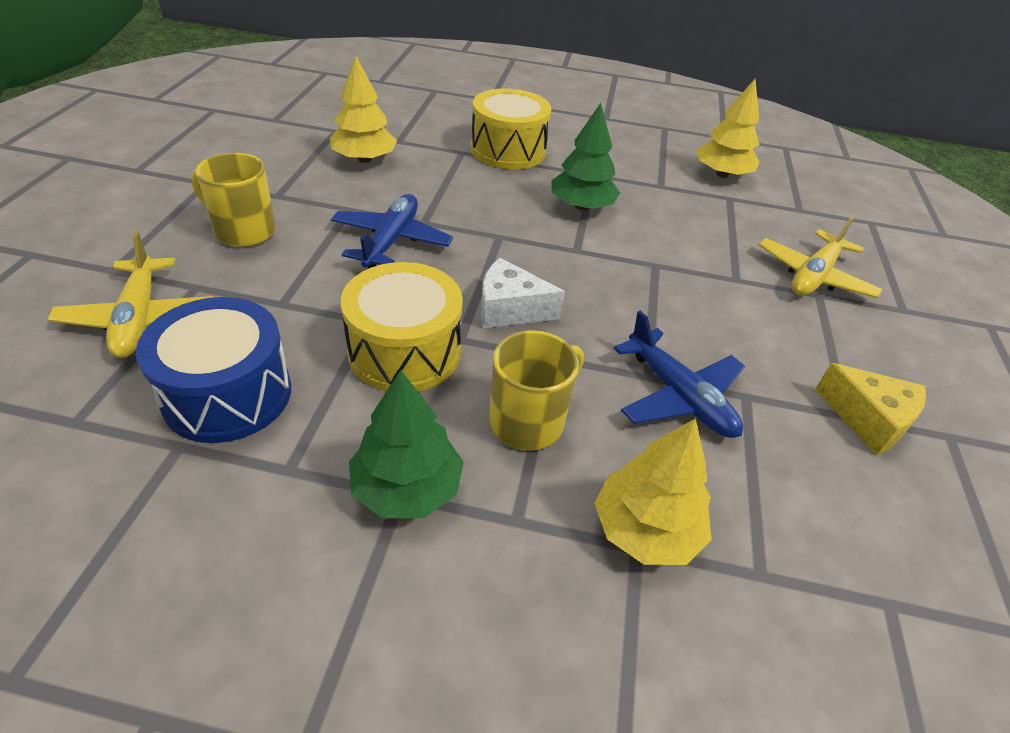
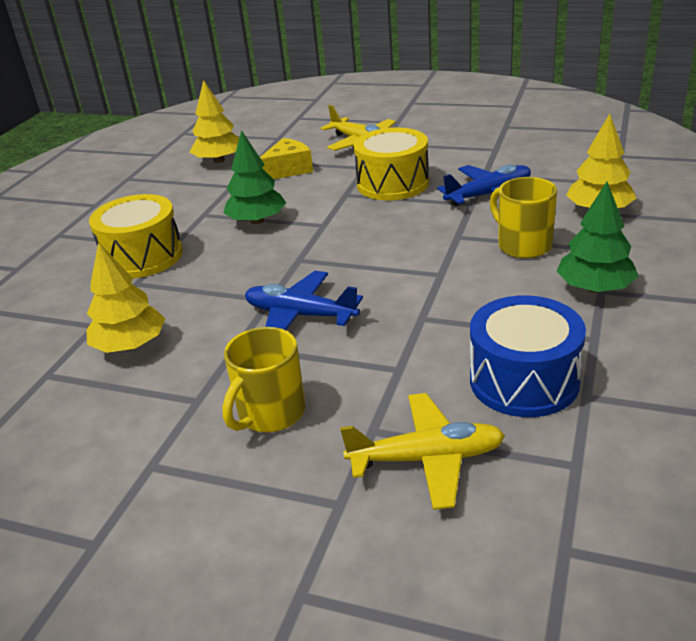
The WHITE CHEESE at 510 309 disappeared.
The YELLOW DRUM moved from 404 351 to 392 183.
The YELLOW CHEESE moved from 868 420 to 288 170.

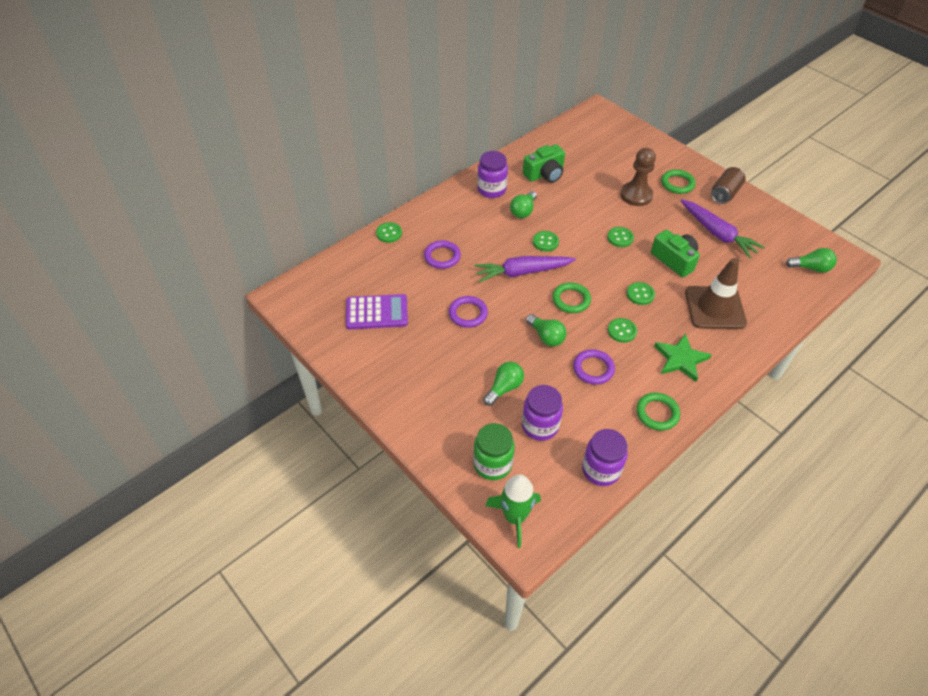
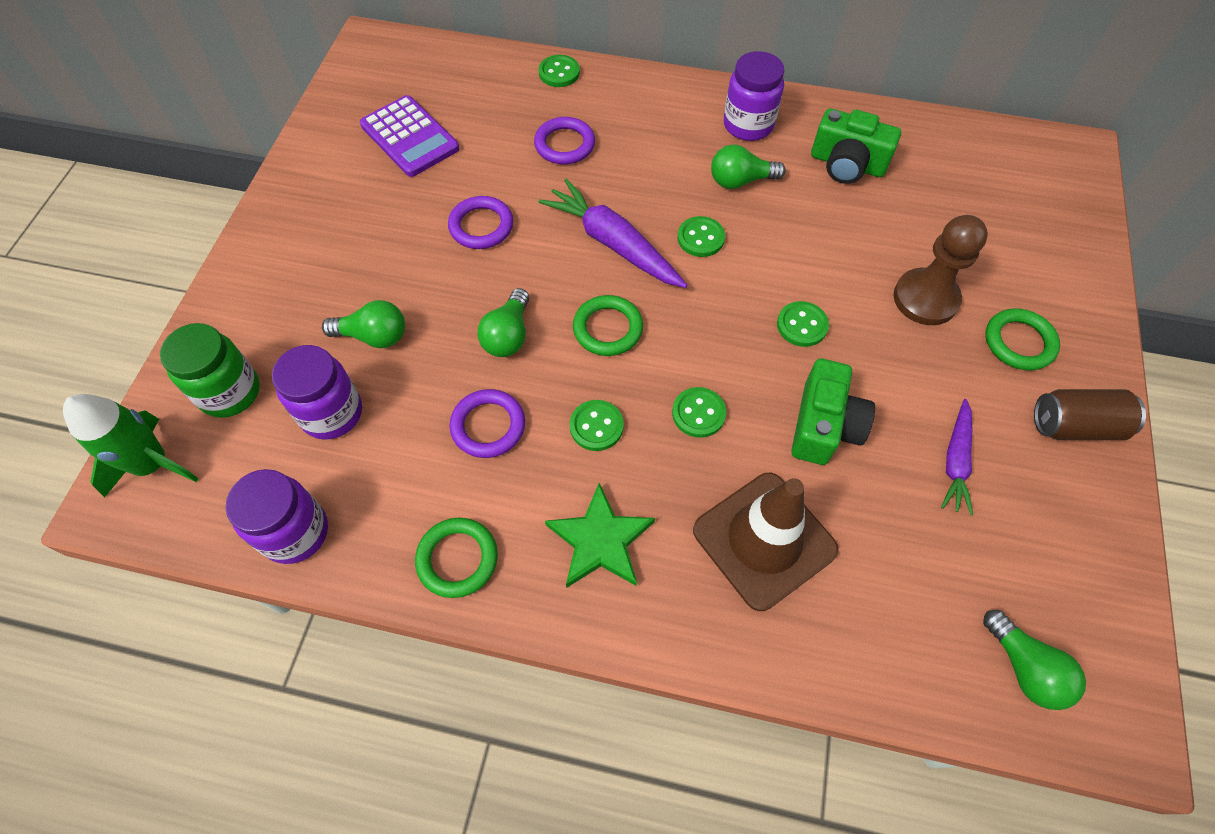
The PURPLE CARROT at 717 234 changed to 0.61 times the size.

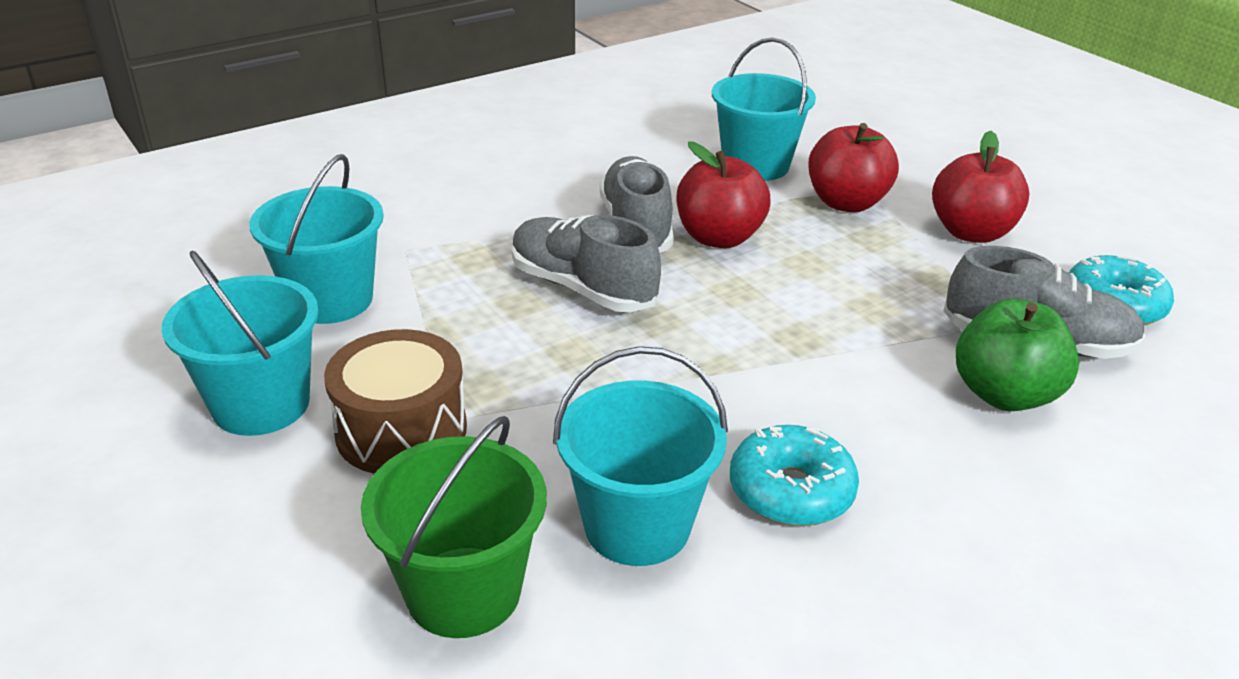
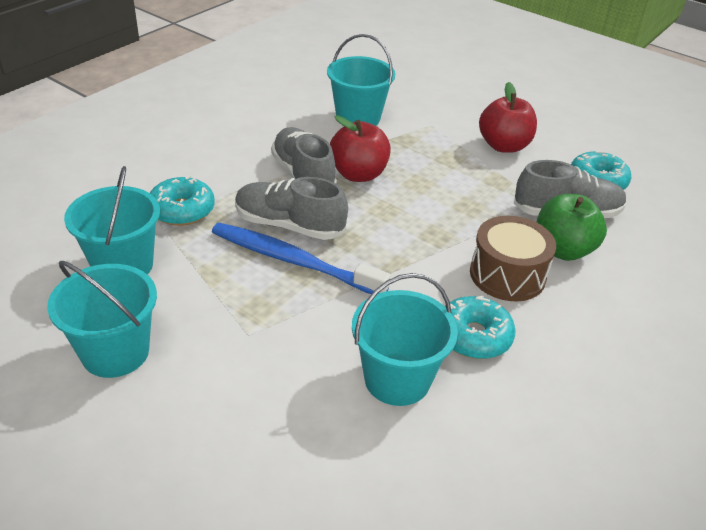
The RED APPLE at 846 203 disappeared.
The BROWN DRUM moved from 401 430 to 507 275.
The GREEN BUCKET at 463 591 disappeared.
The TURQUOISE DONUT at 182 210 appeared.
The BLUE TOOTHBRUSH at 294 261 appeared.

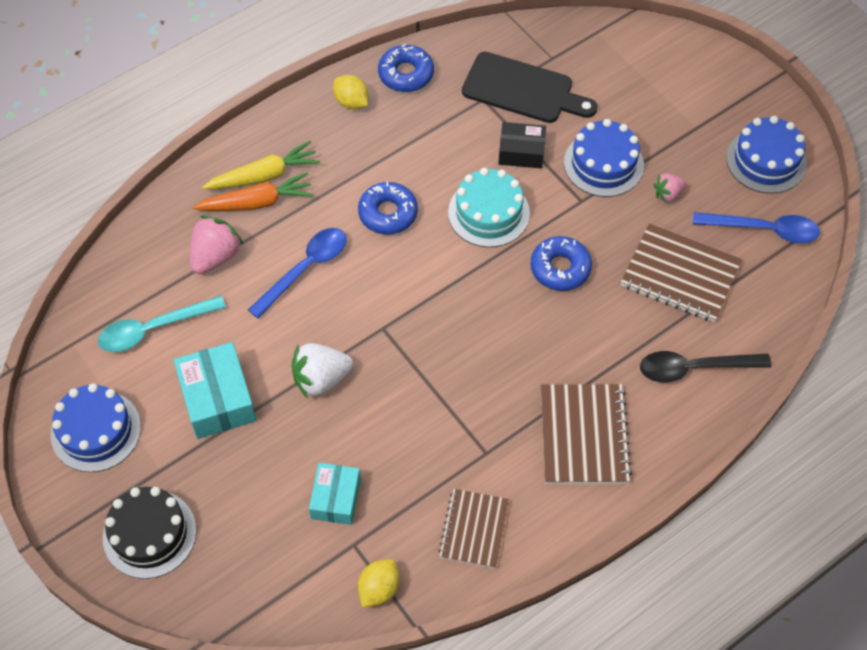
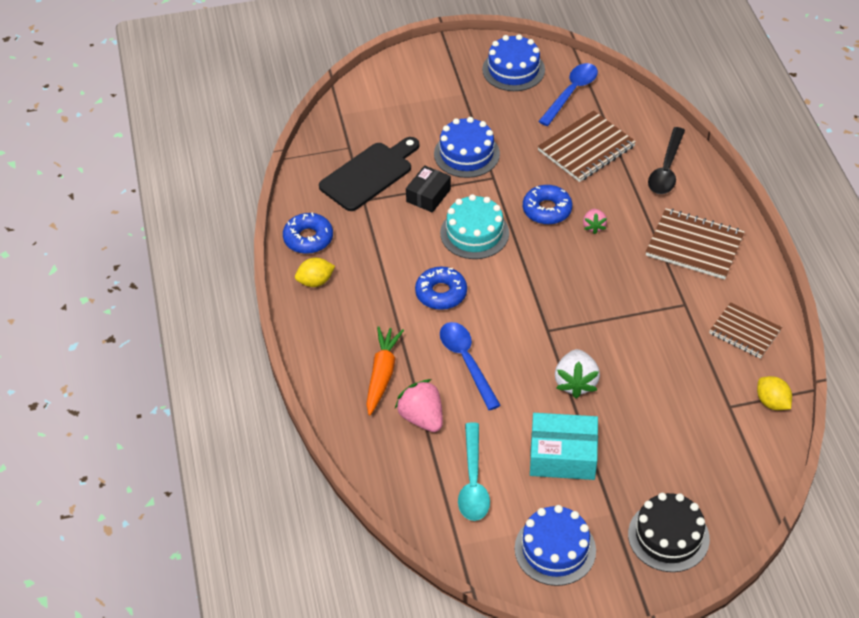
The YELLOW CARROT at 264 176 disappeared.
The PINK STRAWBERRY moved from 668 194 to 594 226.
The TURQUOISE BOX at 336 498 disappeared.

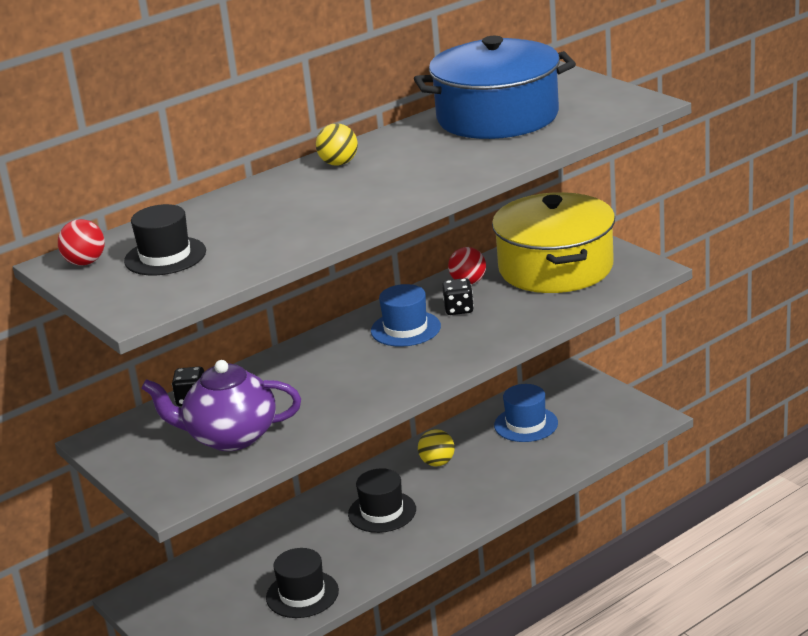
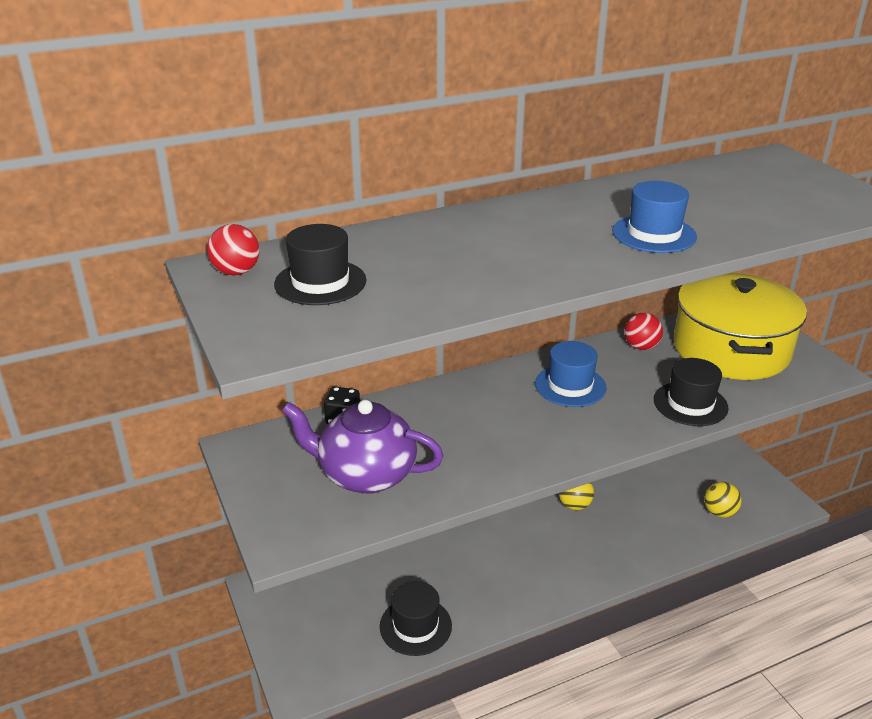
The BLUE POT at 497 117 disappeared.
The YELLOW BALL moved from 339 163 to 719 512.
The BLACK DICE at 459 309 disappeared.
The BLUE HAT moved from 526 424 to 654 234.
The BLACK HAT moved from 382 512 to 690 404.

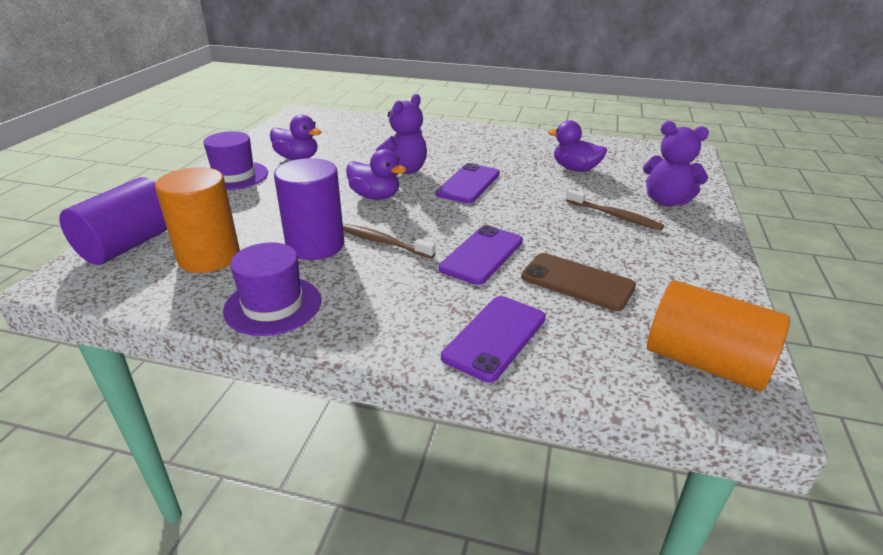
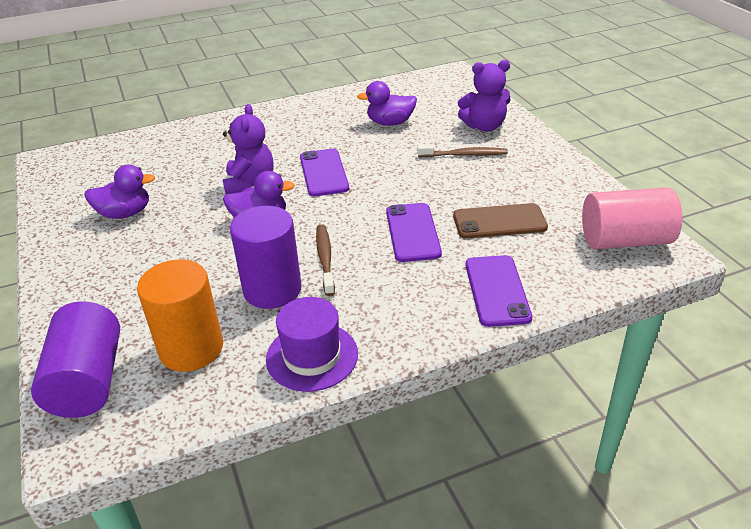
The PURPLE HAT at 234 176 disappeared.
The BROWN TOOTHBRUSH at 383 242 turned 90 degrees clockwise.
The ORANGE CYLINDER at 704 362 became the PINK CYLINDER at 625 240.

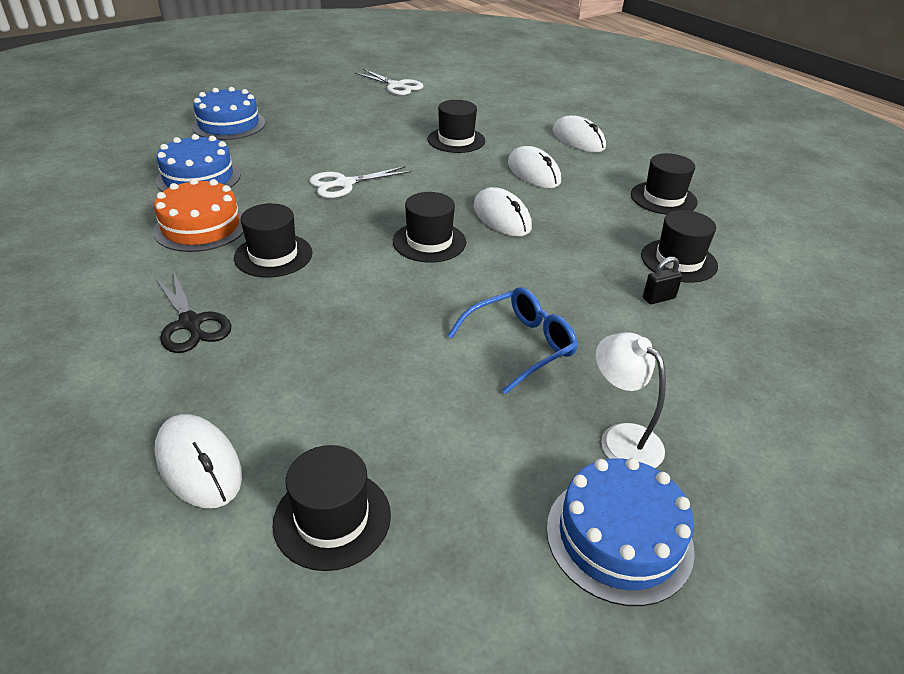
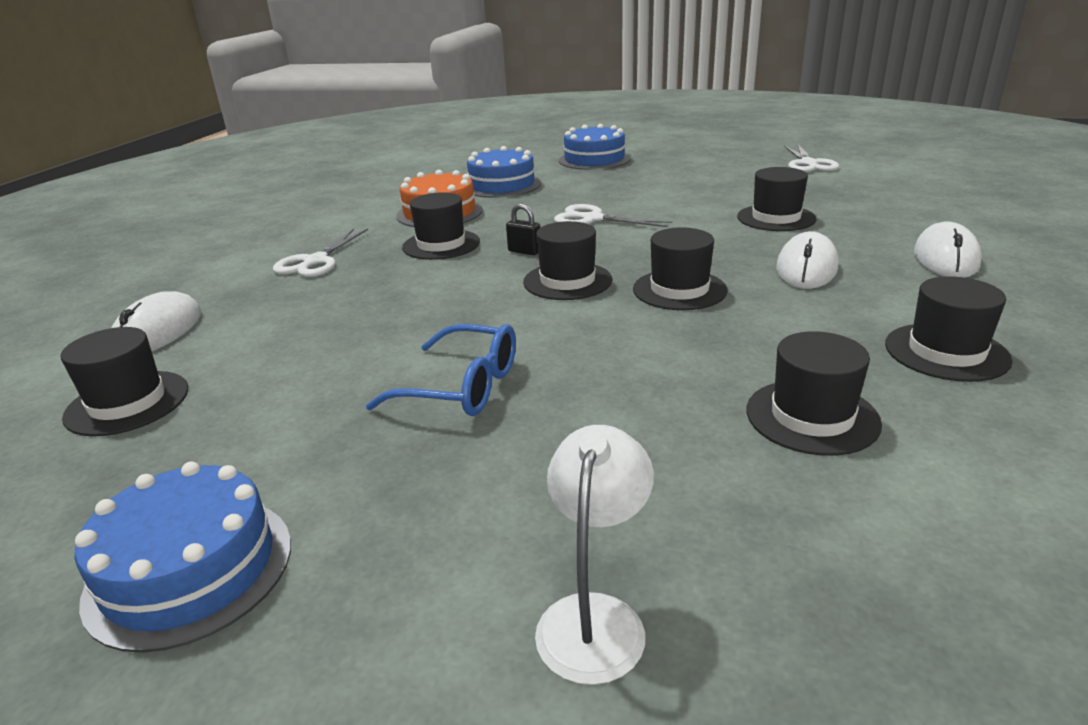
The WHITE MOUSE at 501 217 was replaced by the BLACK HAT at 679 290.
The BLACK PADLOCK moved from 658 298 to 524 251.
The BLACK SCISSORS at 191 324 became the WHITE SCISSORS at 315 261.
The WHITE LAMP moved from 621 438 to 595 617.

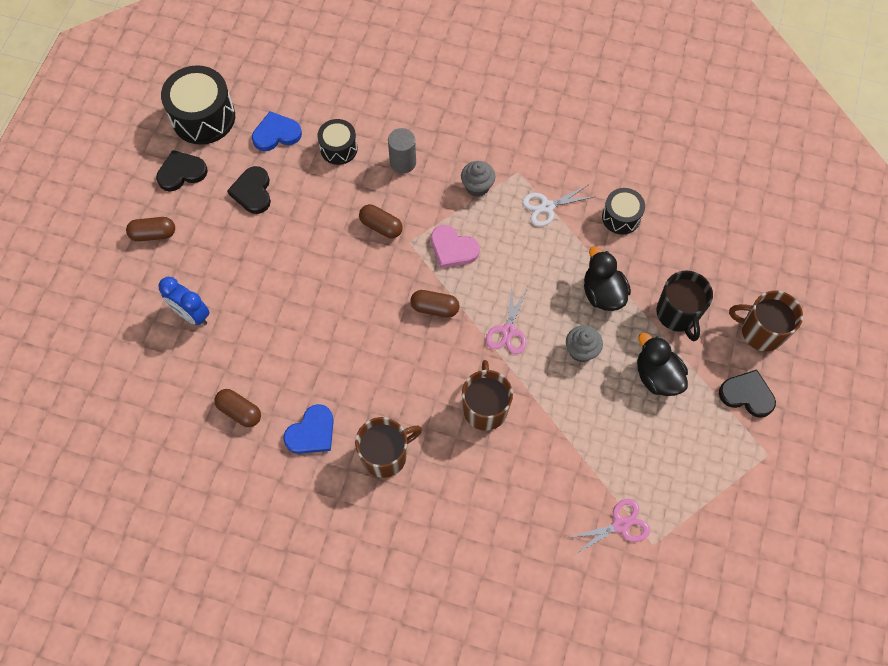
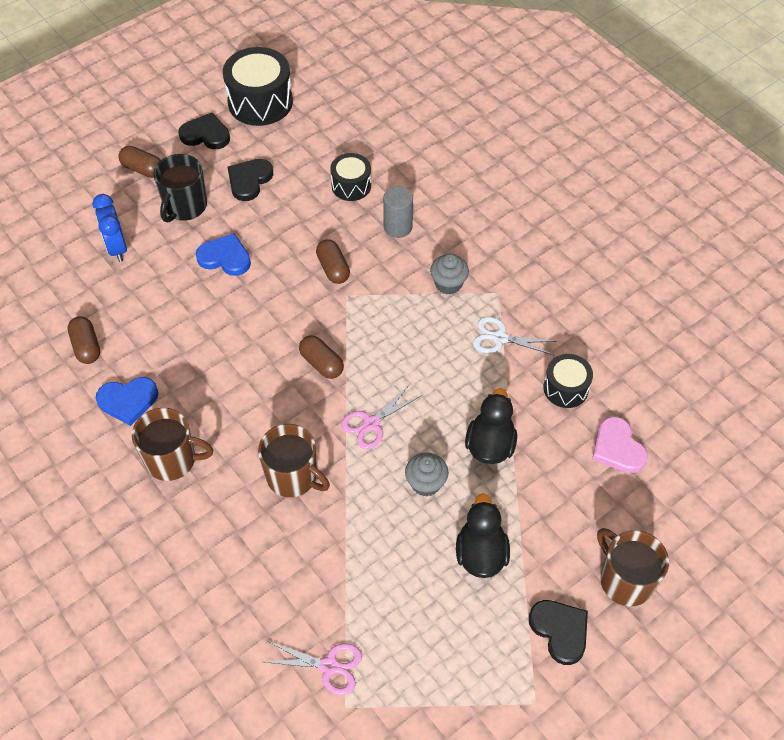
The BLUE HEART moved from 276 134 to 225 257.
The PINK HEART moved from 453 248 to 617 448.
The BLACK MUG moved from 677 314 to 185 206.
The BROWN MUG at 485 408 turned 90 degrees clockwise.

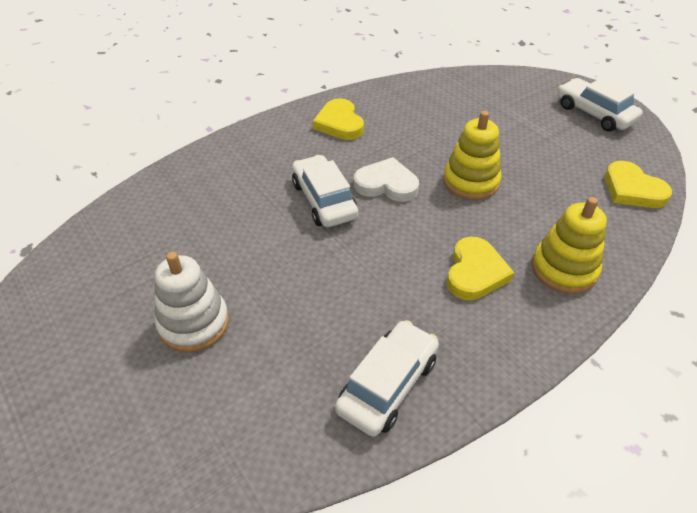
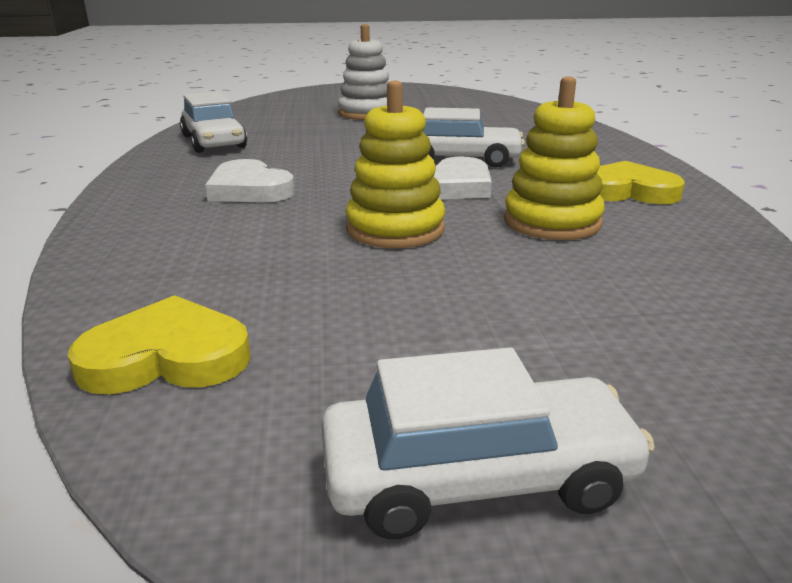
The YELLOW STACKING TOY moved from 564 269 to 552 222.
The YELLOW HEART at 475 272 became the WHITE HEART at 249 189.

